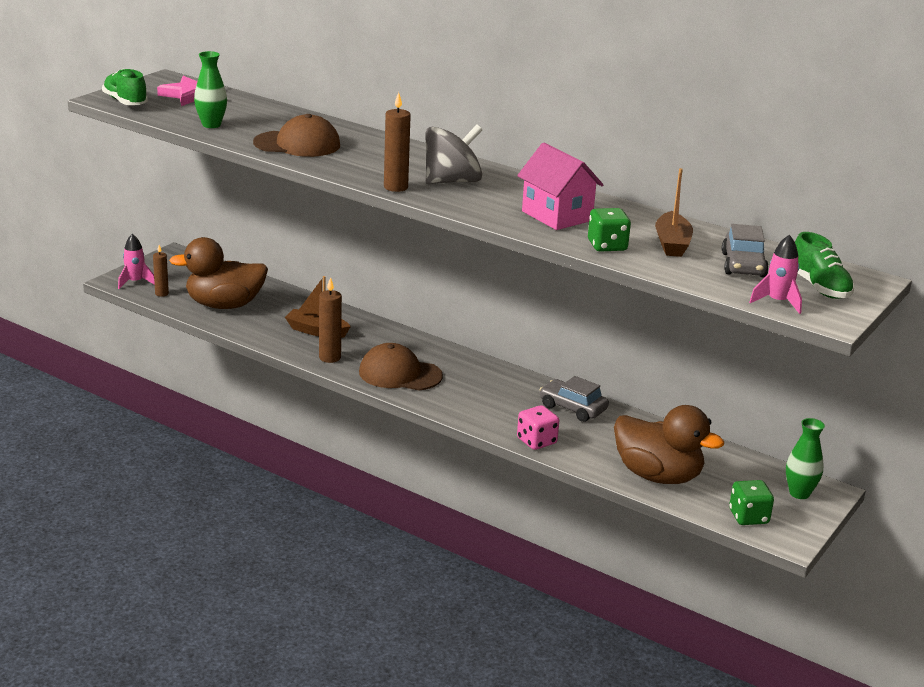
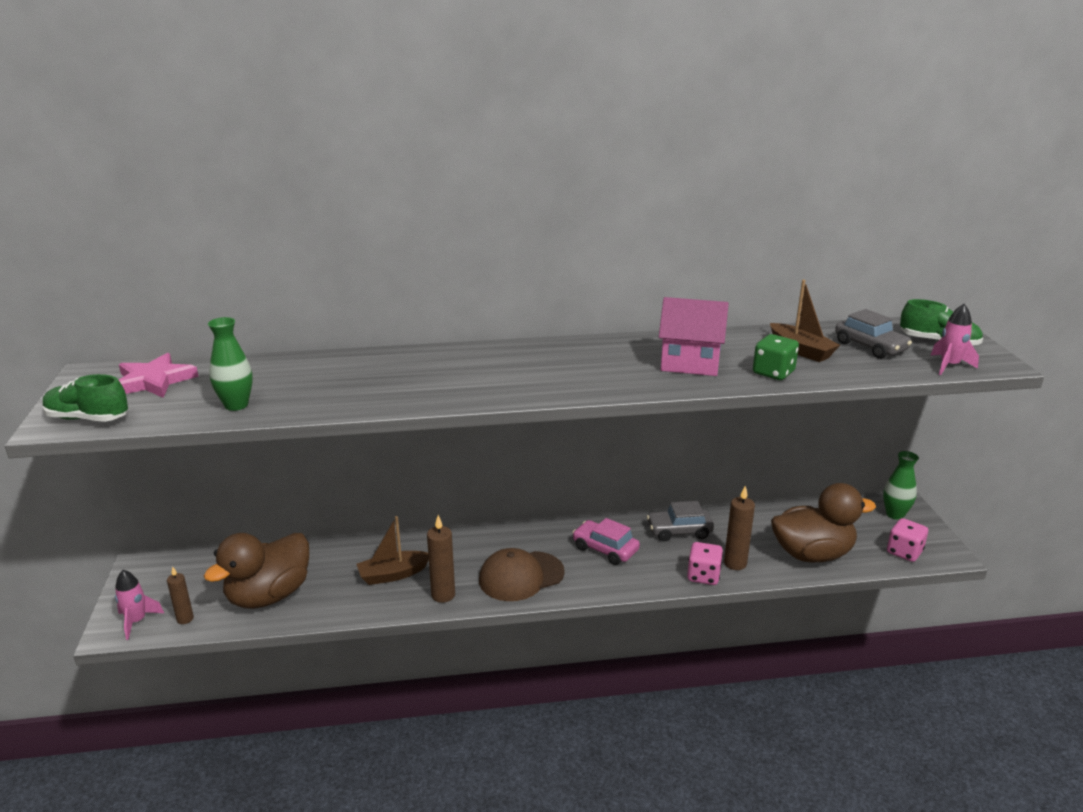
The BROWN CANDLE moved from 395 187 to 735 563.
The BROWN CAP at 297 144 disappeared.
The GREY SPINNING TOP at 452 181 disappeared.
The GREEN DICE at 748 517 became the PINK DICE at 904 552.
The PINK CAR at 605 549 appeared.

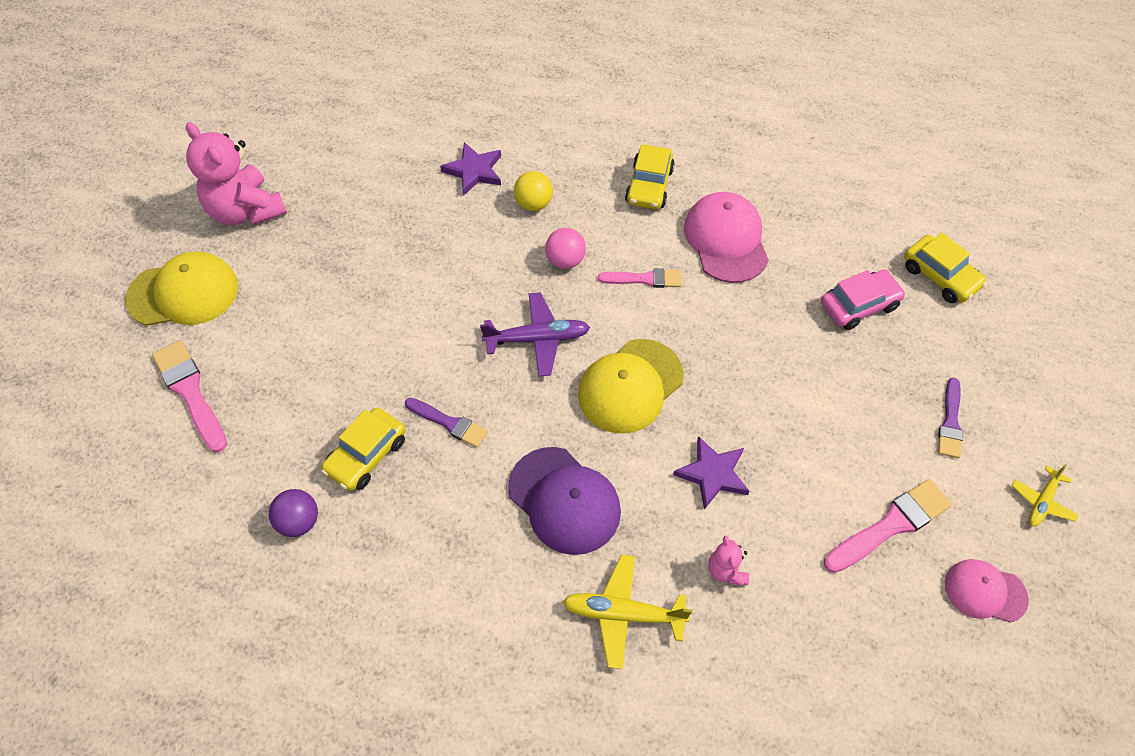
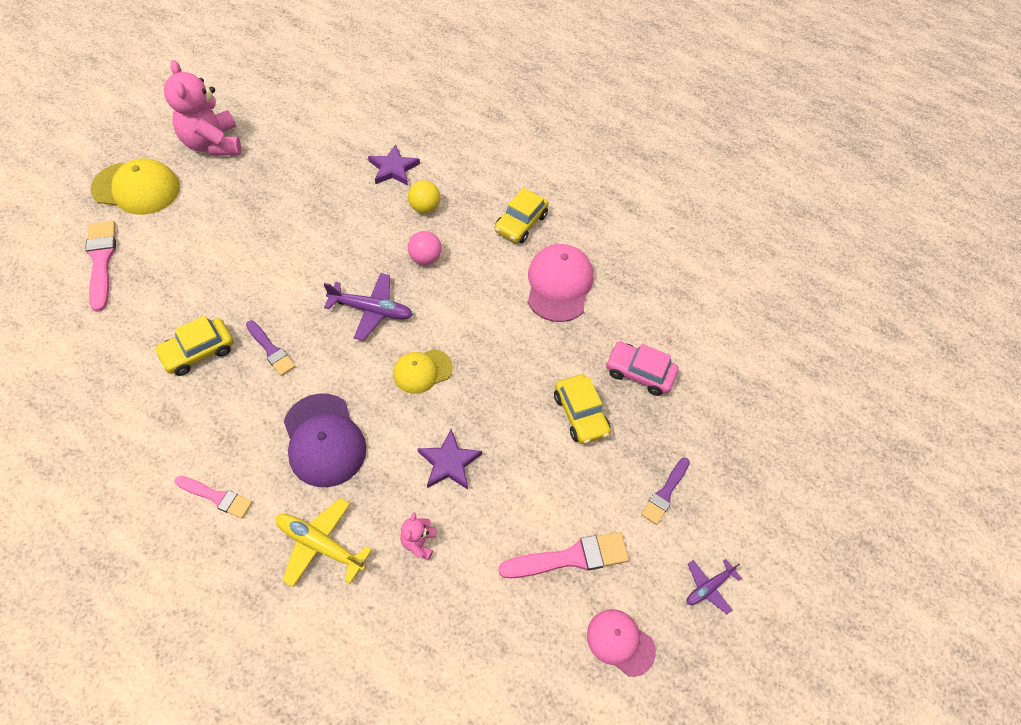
The YELLOW CAR moved from 940 276 to 580 414.
The PINK BRUSH moved from 644 279 to 216 497.
The PINK CAR at 859 305 turned 150 degrees counterclockwise.
The YELLOW CAP at 630 386 changed to 0.62 times the size.
The YELLOW PLANE at 1042 501 became the PURPLE PLANE at 708 587.
The PURPLE BALL at 299 522 disappeared.

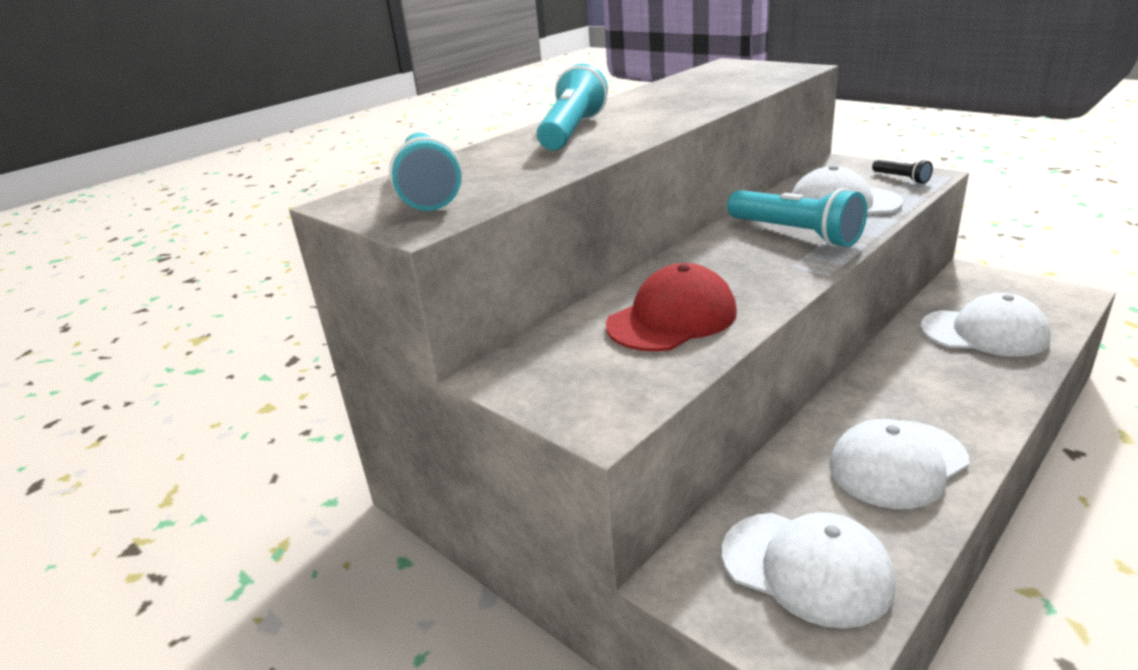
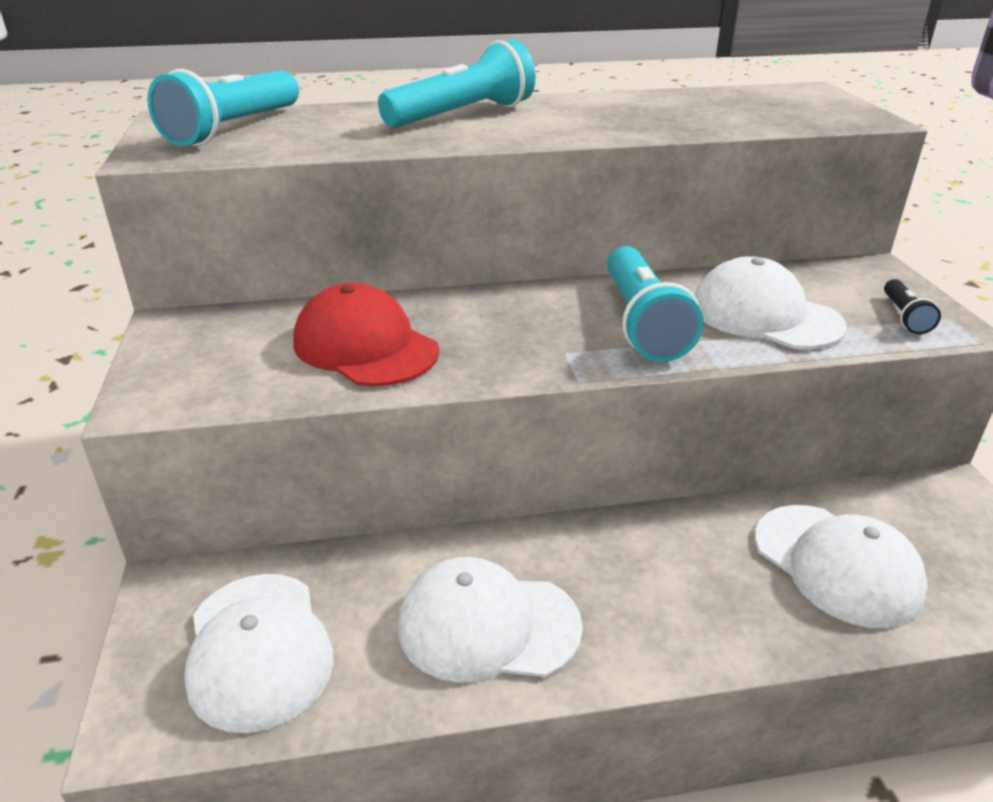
The RED CAP at 672 318 turned 135 degrees counterclockwise.

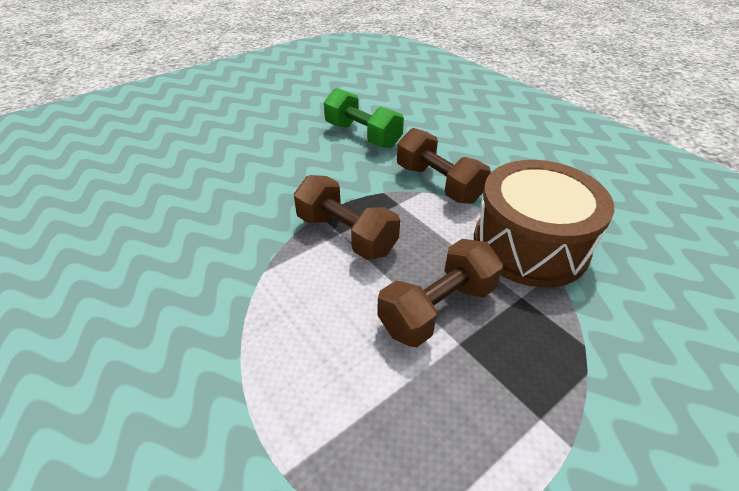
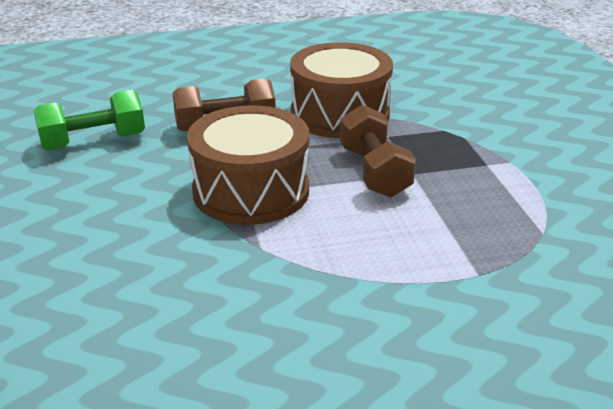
The BROWN DUMBBELL at 346 235 was replaced by the BROWN DRUM at 251 191.

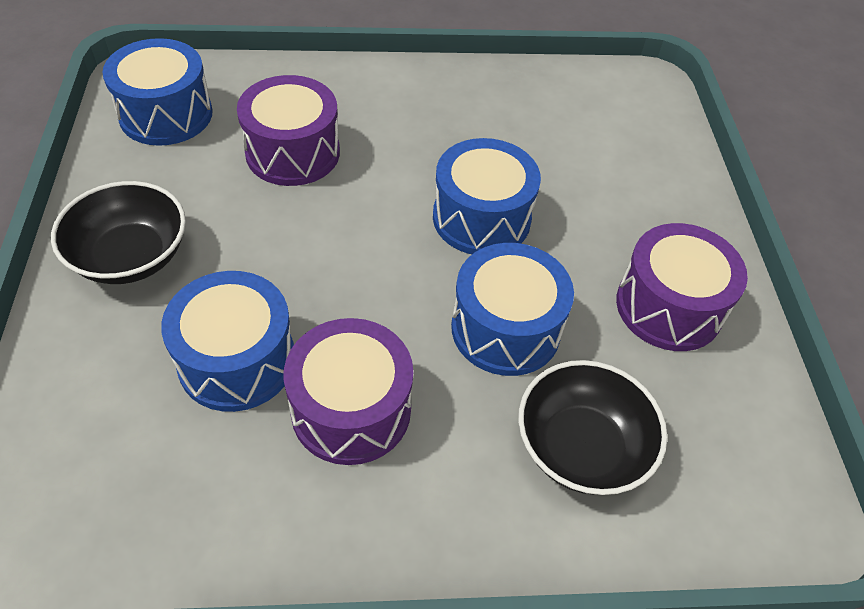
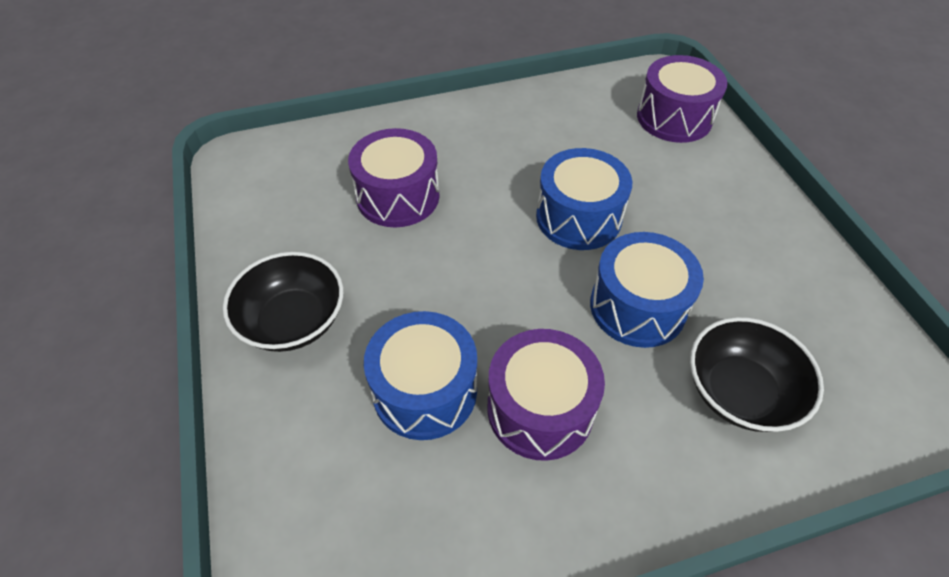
The BLUE DRUM at 166 114 disappeared.
The PURPLE DRUM moved from 668 307 to 674 118.

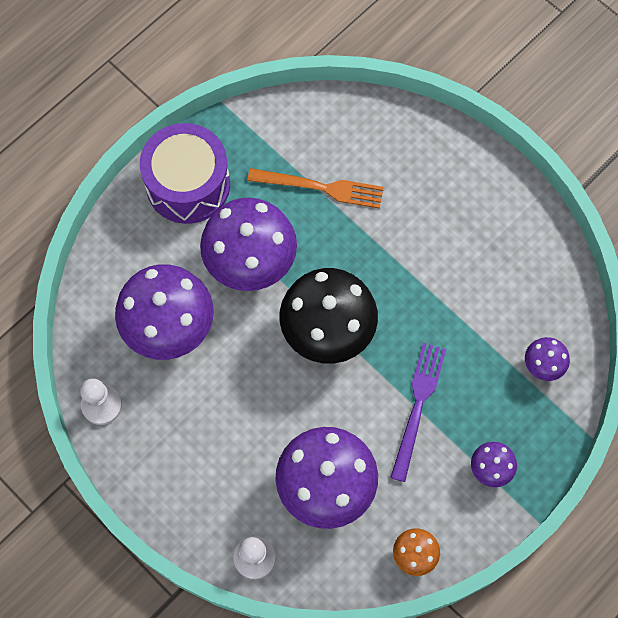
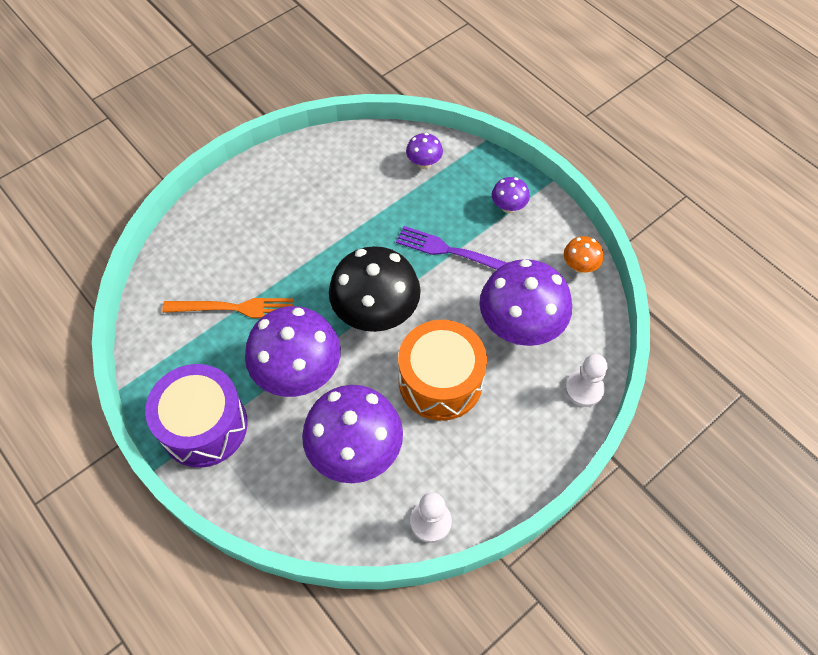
The ORANGE FORK at 320 187 turned 75 degrees clockwise.
The ORANGE DRUM at 440 381 appeared.

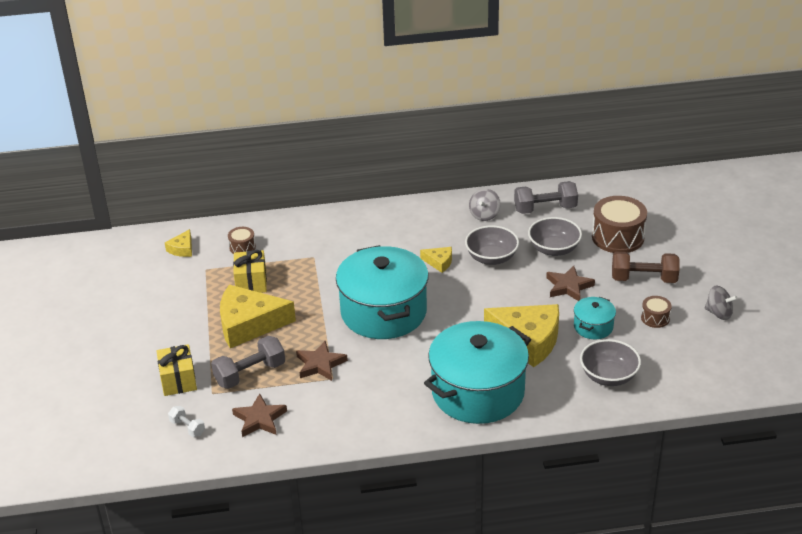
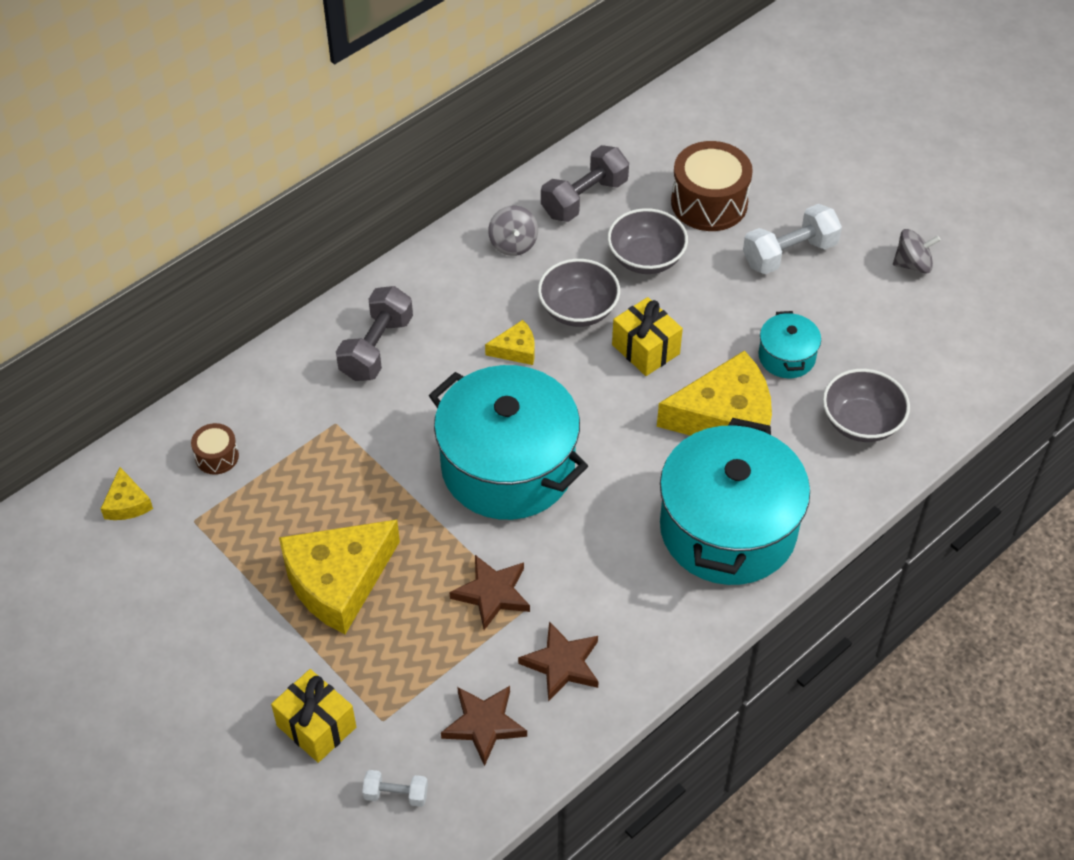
The YELLOW GIFT moved from 251 282 to 645 349.
The BROWN DUMBBELL at 643 279 became the WHITE DUMBBELL at 789 254.
The BROWN STAR moved from 568 286 to 562 664.
The BROWN DRUM at 655 318 disappeared.
The GREY DUMBBELL moved from 250 374 to 376 348.

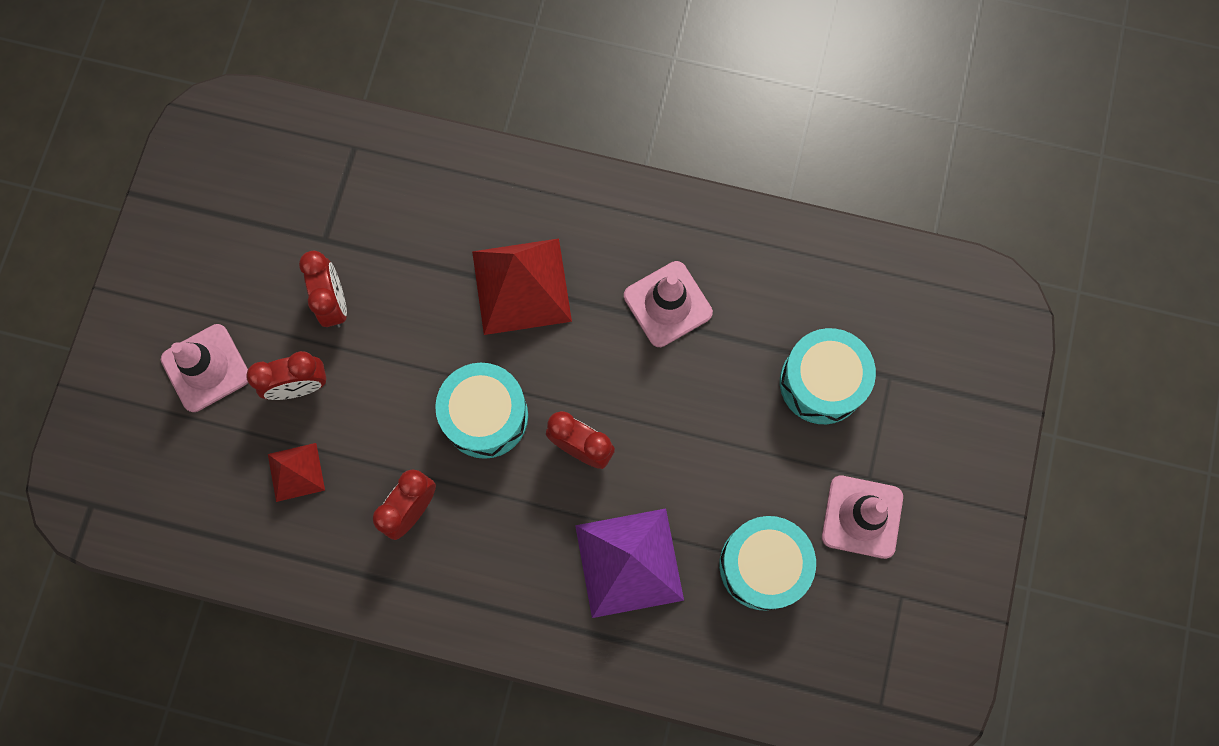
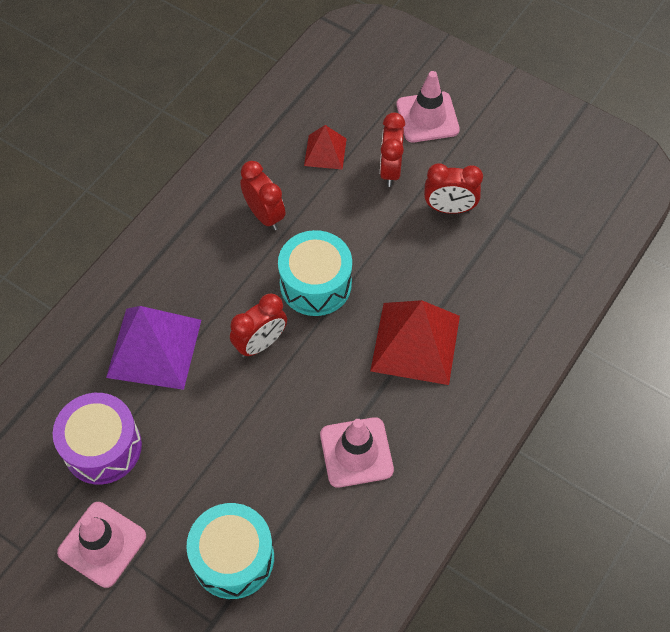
The TURQUOISE DRUM at 763 565 became the PURPLE DRUM at 102 447.

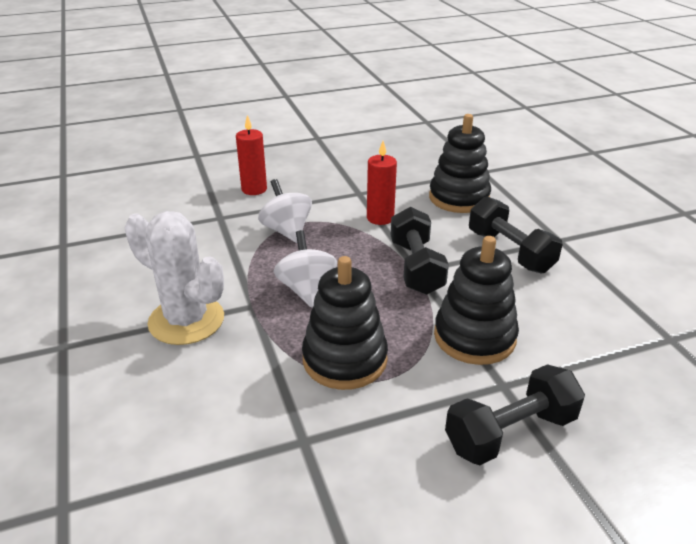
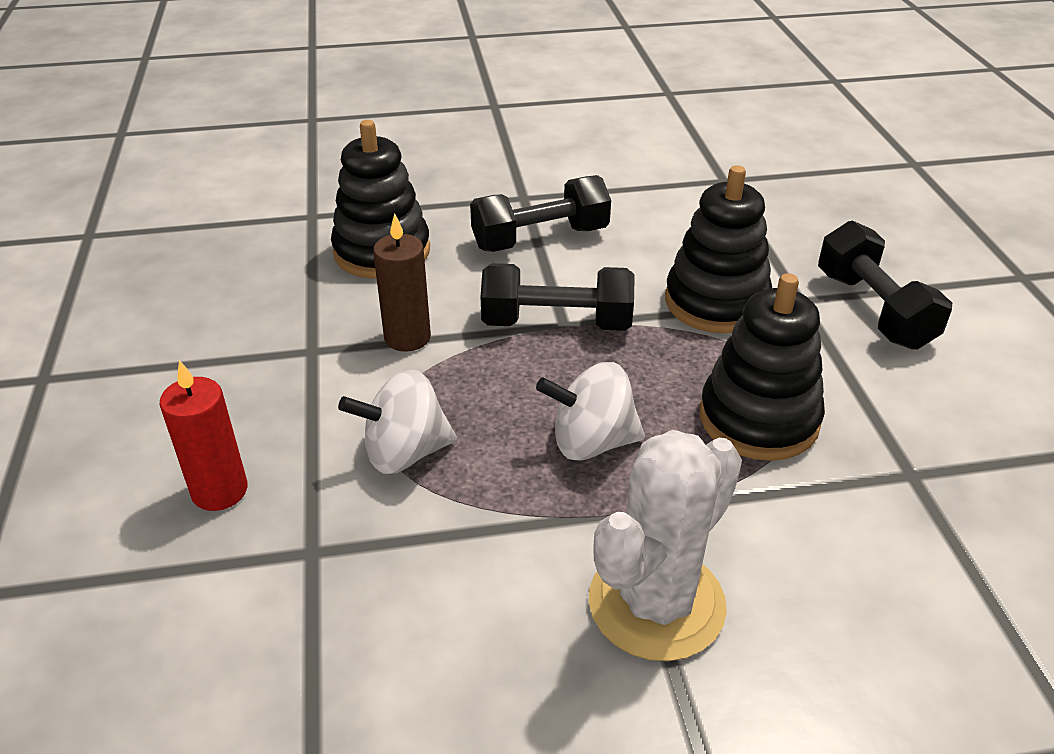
The RED CANDLE at 380 218 became the BROWN CANDLE at 407 337.

